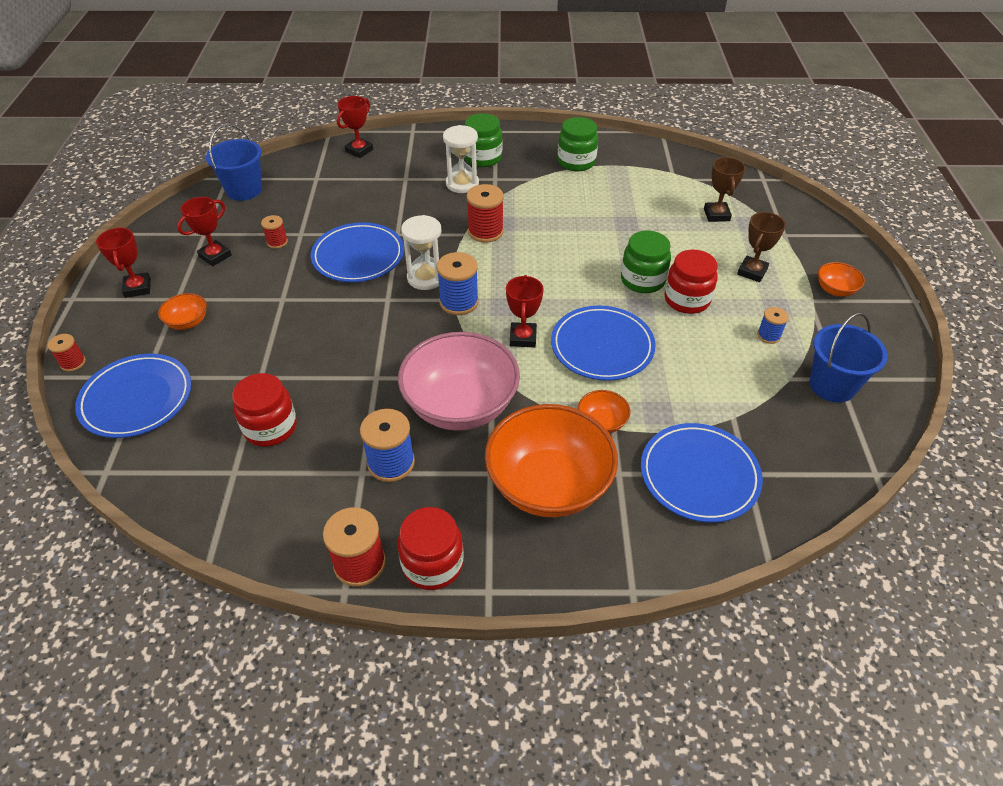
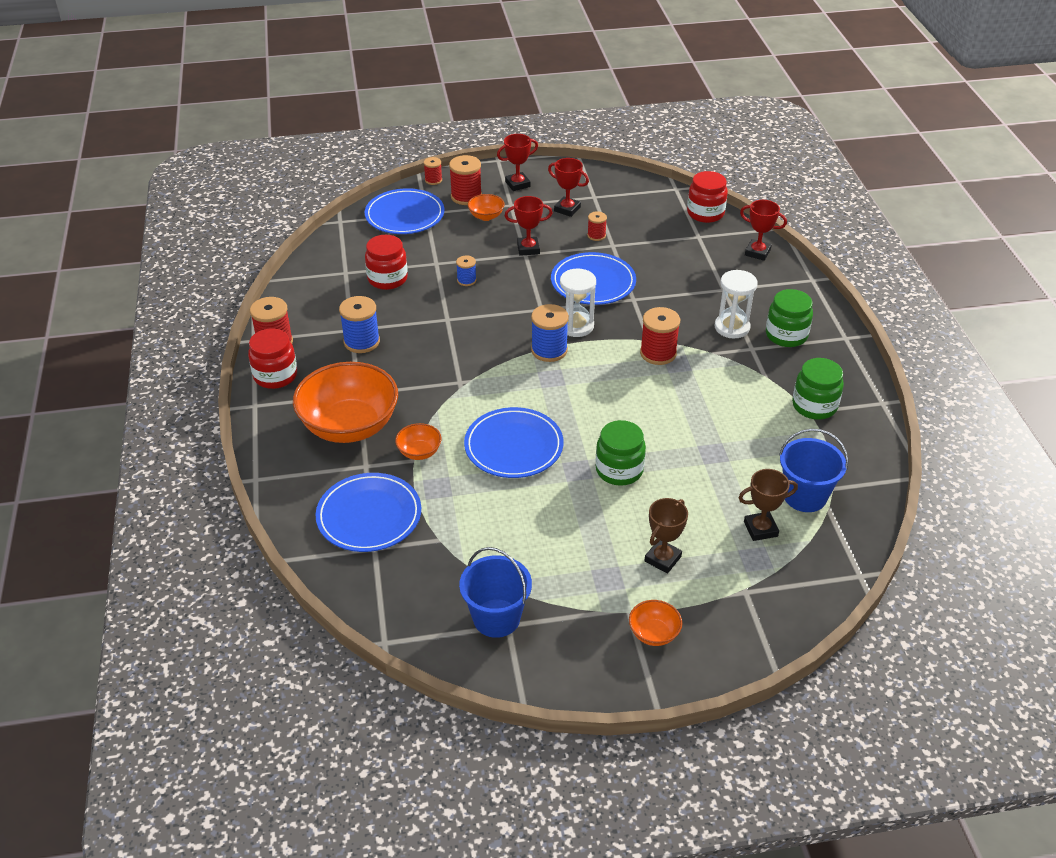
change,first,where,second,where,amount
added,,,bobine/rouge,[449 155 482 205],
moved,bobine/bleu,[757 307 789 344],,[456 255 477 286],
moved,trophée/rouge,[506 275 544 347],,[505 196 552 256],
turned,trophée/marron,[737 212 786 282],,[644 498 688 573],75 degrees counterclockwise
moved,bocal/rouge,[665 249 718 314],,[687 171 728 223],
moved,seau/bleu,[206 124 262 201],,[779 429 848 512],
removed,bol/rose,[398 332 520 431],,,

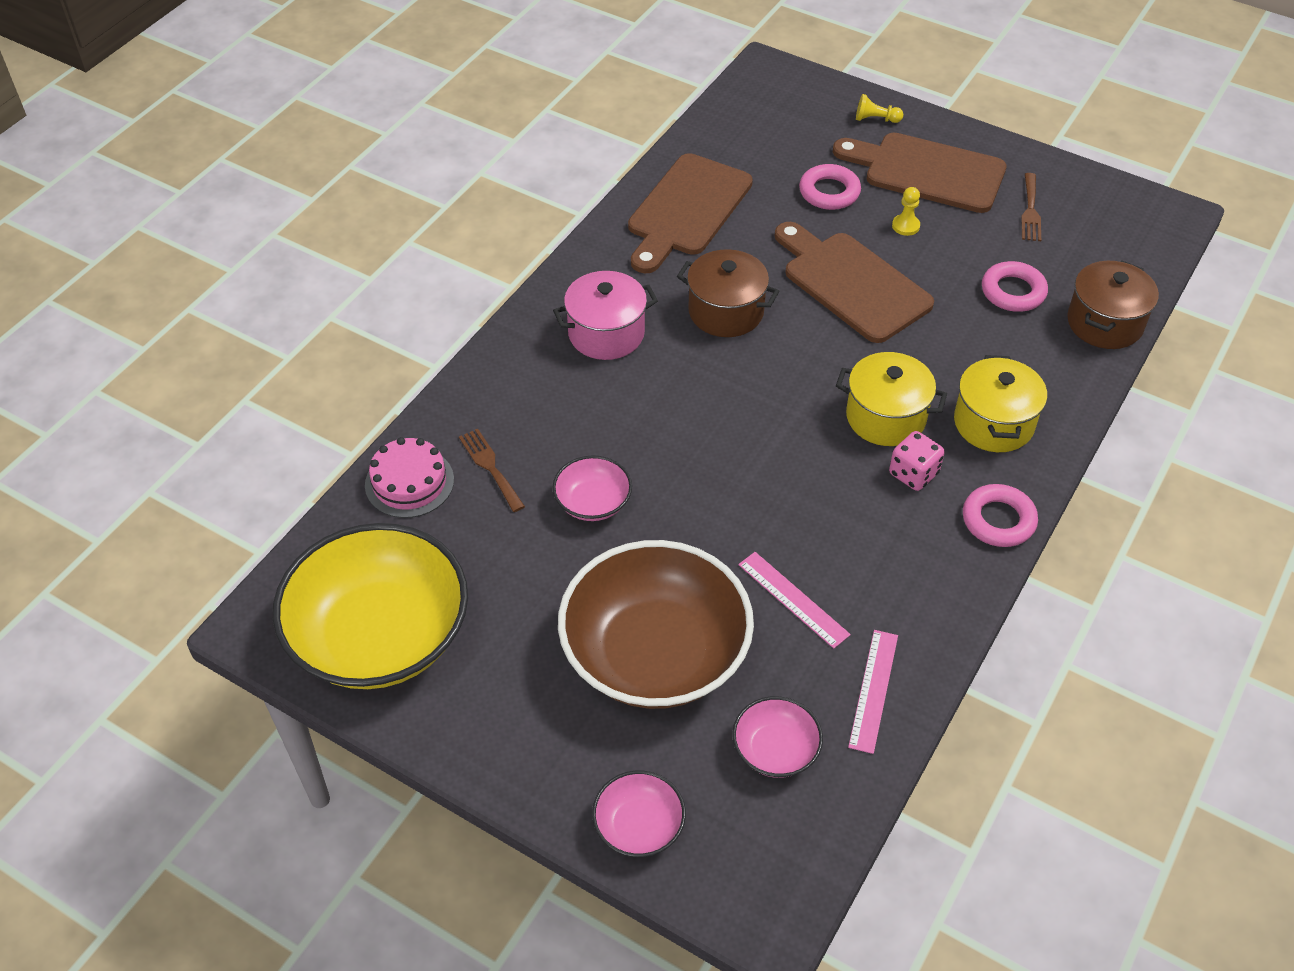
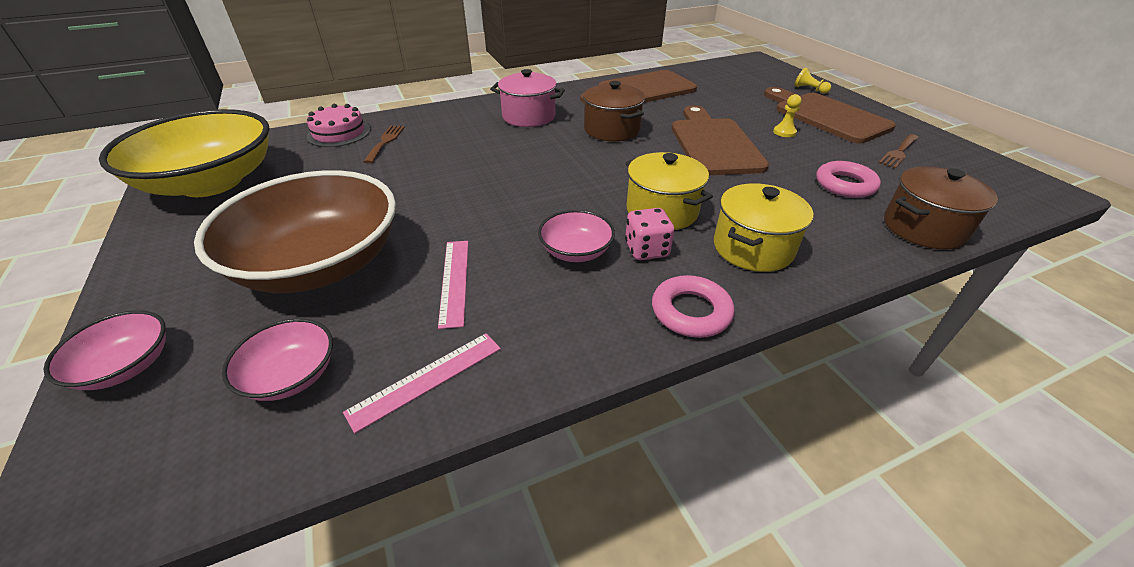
change,first,where,second,where,amount
moved,bol/rose,[552 455 632 521],,[538 210 615 262],
removed,anneau/rose,[799 164 861 210],,,

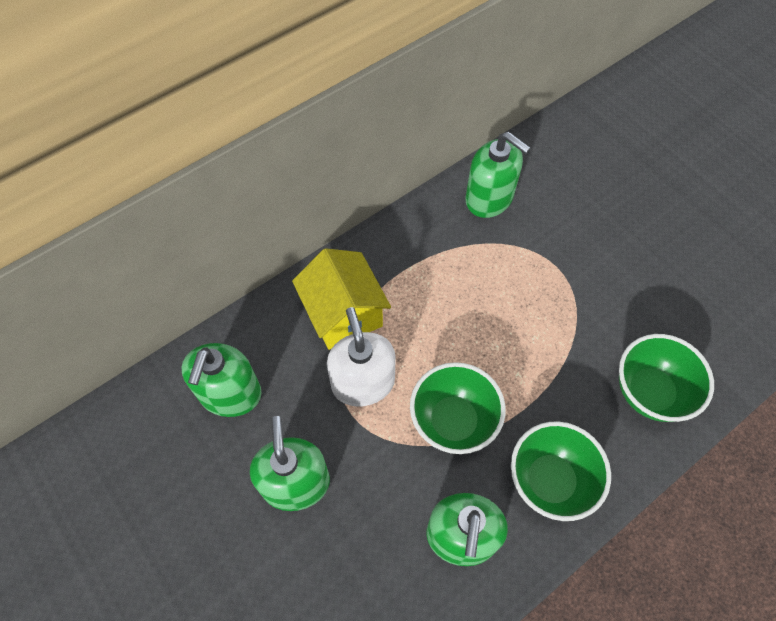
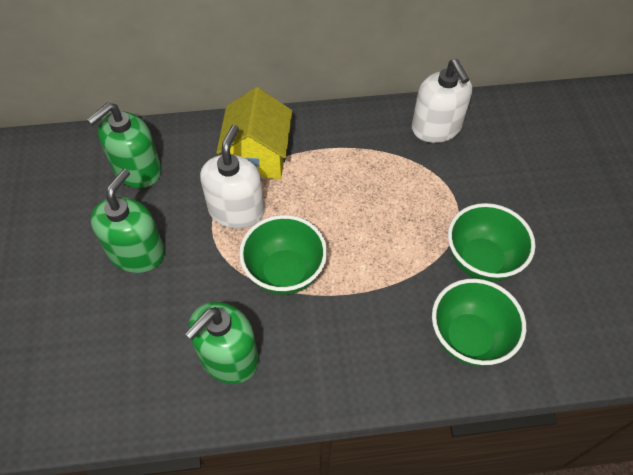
change,first,where,second,where,amount
recoloured,distributeur de savon/vert,[465 132 531 218],distributeur de savon/blanc,[412 59 472 143],
moved,bol/vert,[511 421 611 521],,[448 203 535 282],

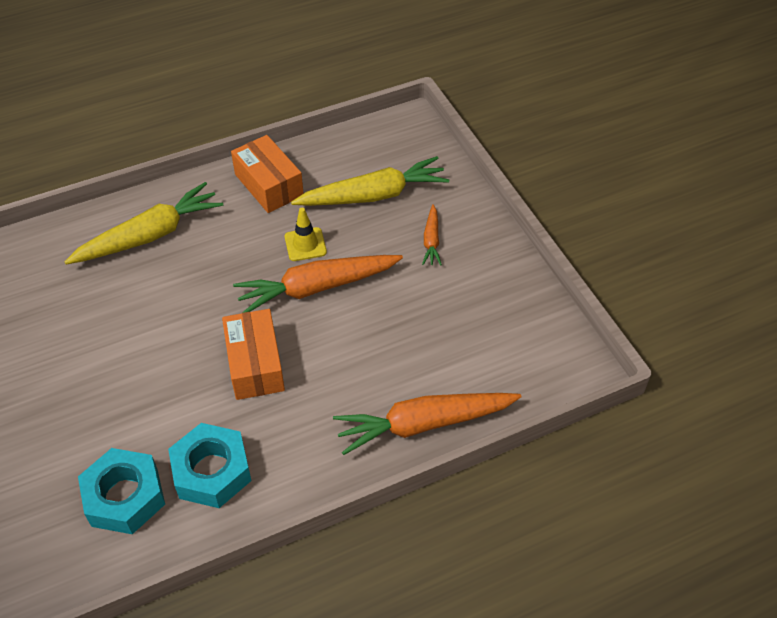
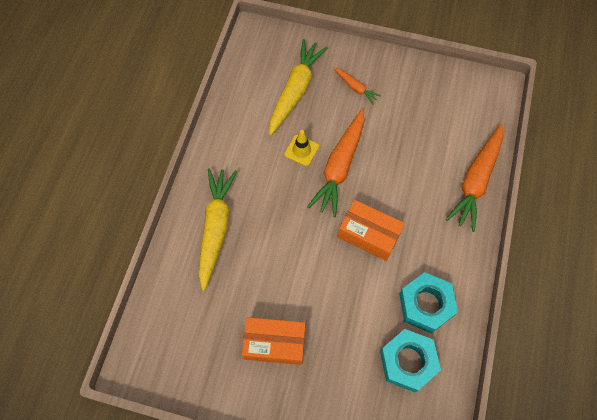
change,first,where,second,where,amount
moved,boîte/orange,[231 135 304 213],,[242 317 306 365],

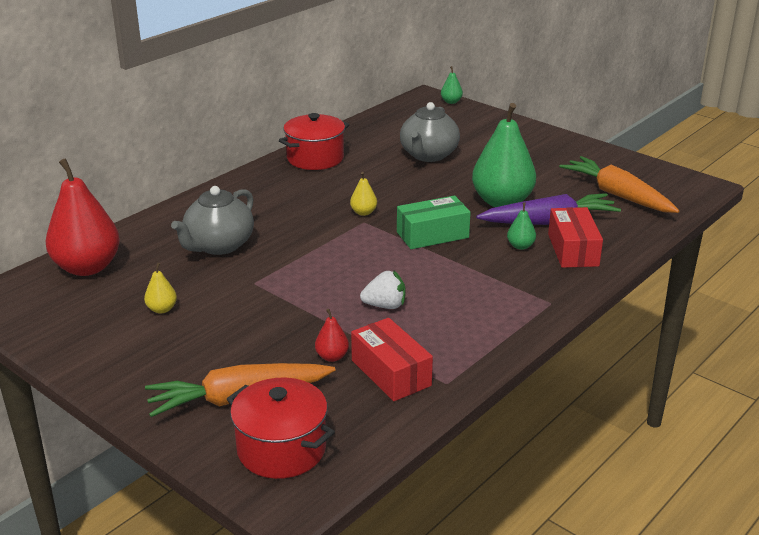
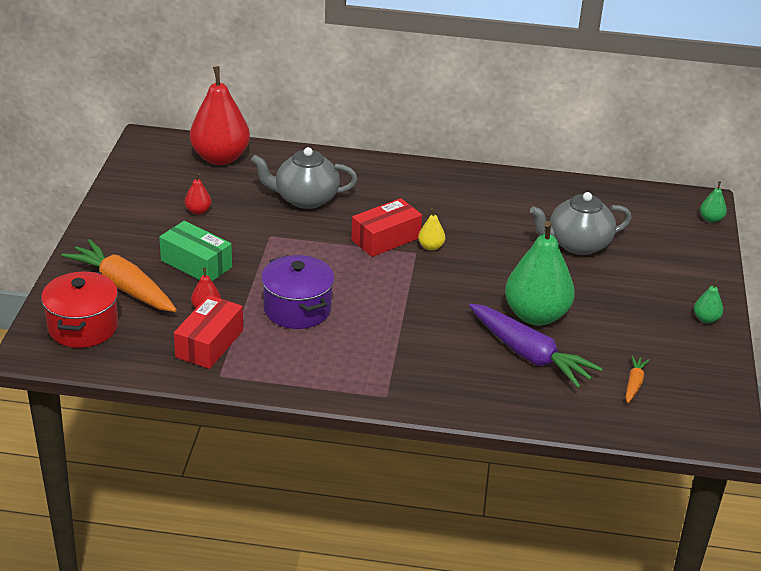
change,first,where,second,where,amount
moved,boîte/vert,[397 196 471 249],,[159 221 232 281],
recoloured,poire/jaune,[144 263 177 314],poire/rouge,[185 173 211 215],
replaced,fraise/blanc,[360 271 406 309],marmite/violet,[261 255 334 329],
moved,boîte/rouge,[548 207 603 268],,[351 198 422 257],
resized,carotte/orange,[559 156 680 213],,[626 355 649 403],x0.46
moved,poire/vert,[507 203 536 250],,[694 279 723 323],
removed,marmite/rouge,[279 113 349 170],,,

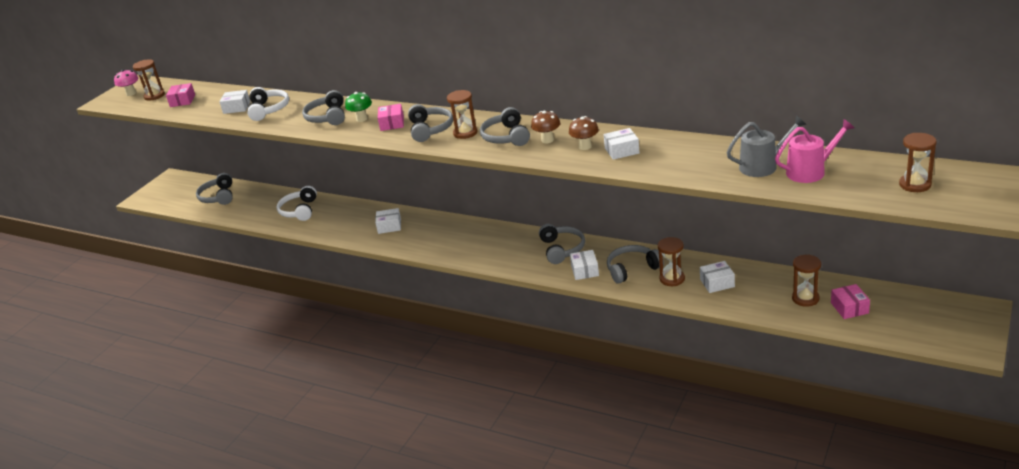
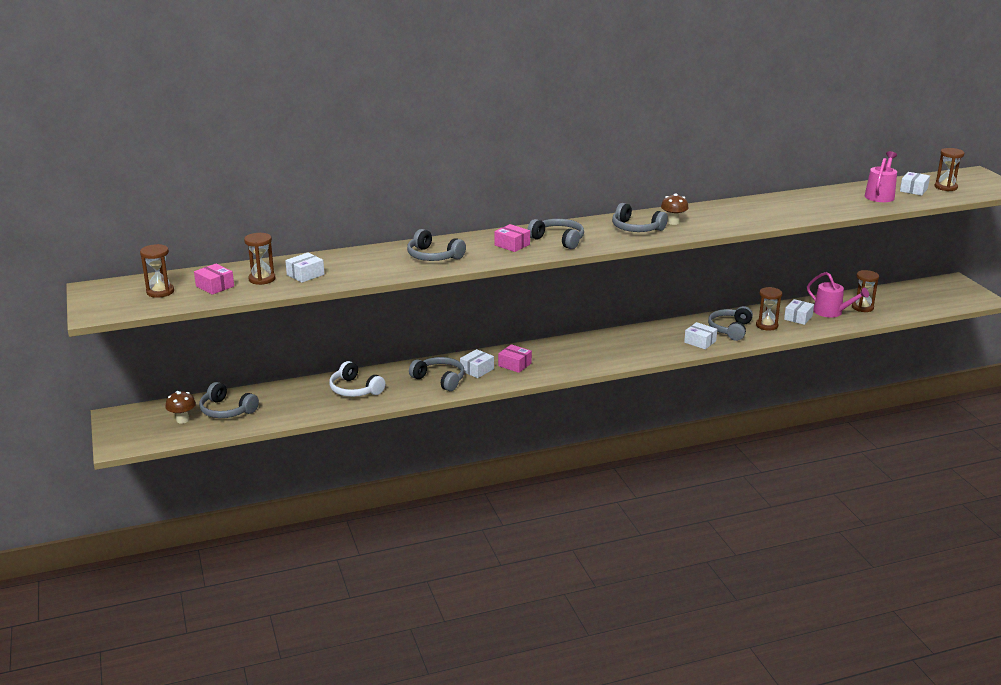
change,first,where,second,where,amount
moved,champignon/marron,[569 116 599 150],,[165 391 196 424],
moved,sablier/marron,[447 90 478 139],,[244 233 275 285],
moved,casque audio/gris,[539 224 585 264],,[409 357 464 391],
moved,boîte/rose,[831 284 870 319],,[498 344 532 373],
added,,,arrosoir/rose,[807 272 869 318],
moved,boîte/blanc,[604 128 640 160],,[900 172 930 196],
removed,champignon/rose,[114 69 139 96],,,
removed,casque audio/blanc,[247 87 289 121],,,
removed,champignon/vert,[345 92 372 122],,,
removed,arrosoir/gris,[726 115 806 177],,,

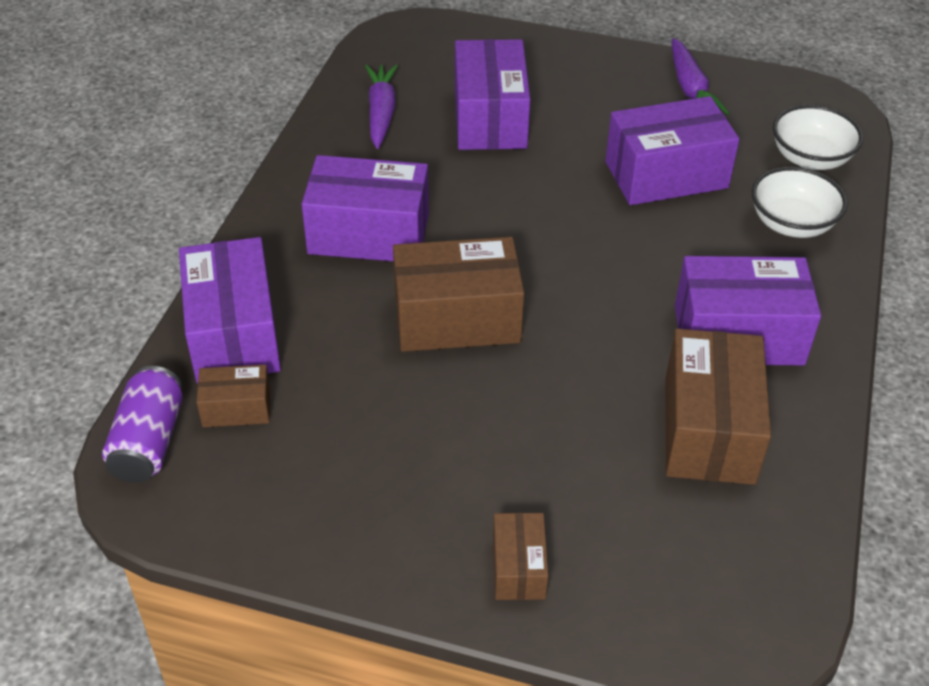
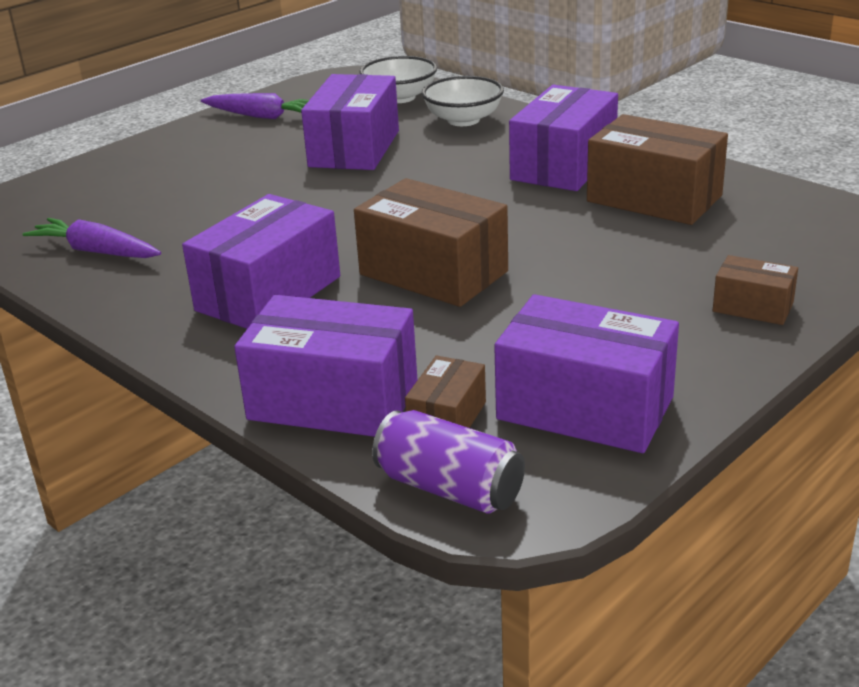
change,first,where,second,where,amount
turned,boîte/marron,[393 237 524 352],,[354 178 508 307],75 degrees counterclockwise
moved,boîte/violet,[455 39 530 150],,[494 294 679 453],

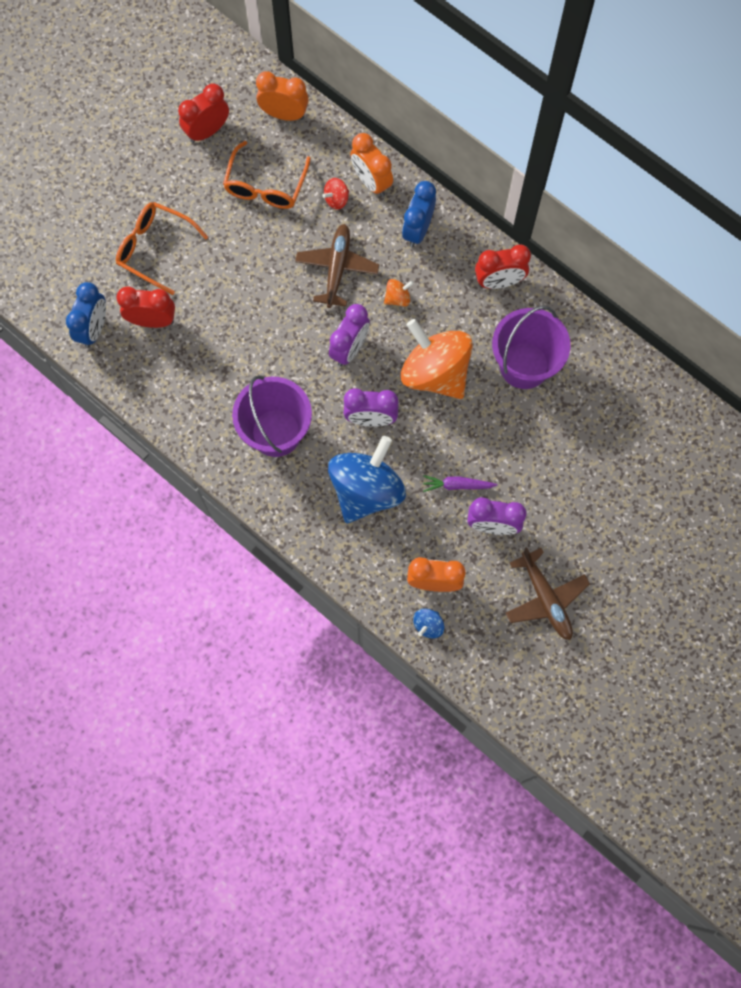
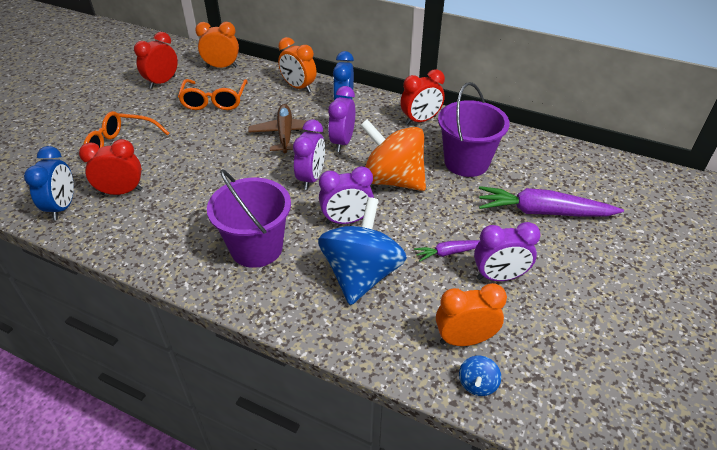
change,first,where,second,where,amount
replaced,toupie/orange,[384 279 414 307],réveil/violet,[328 86 355 152],
added,,,carotte/violet,[479 186 624 217],
removed,toupie/rouge,[322 178 349 210],,,
removed,avion/marron,[505 547 590 640],,,

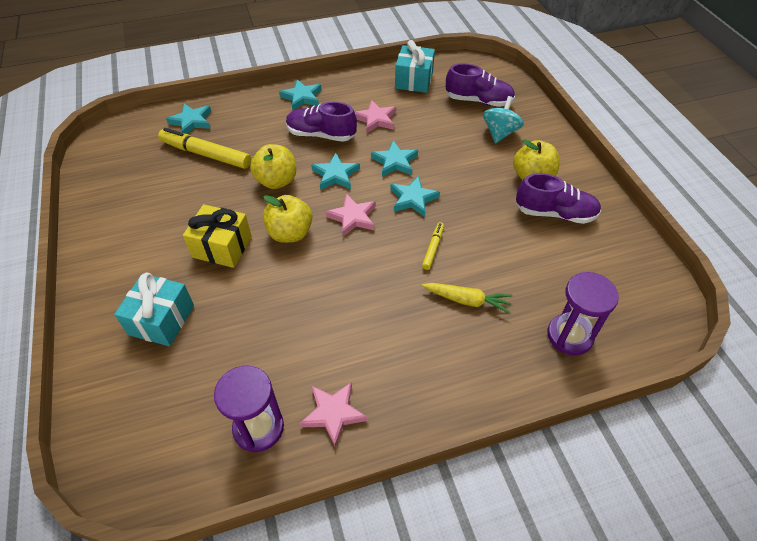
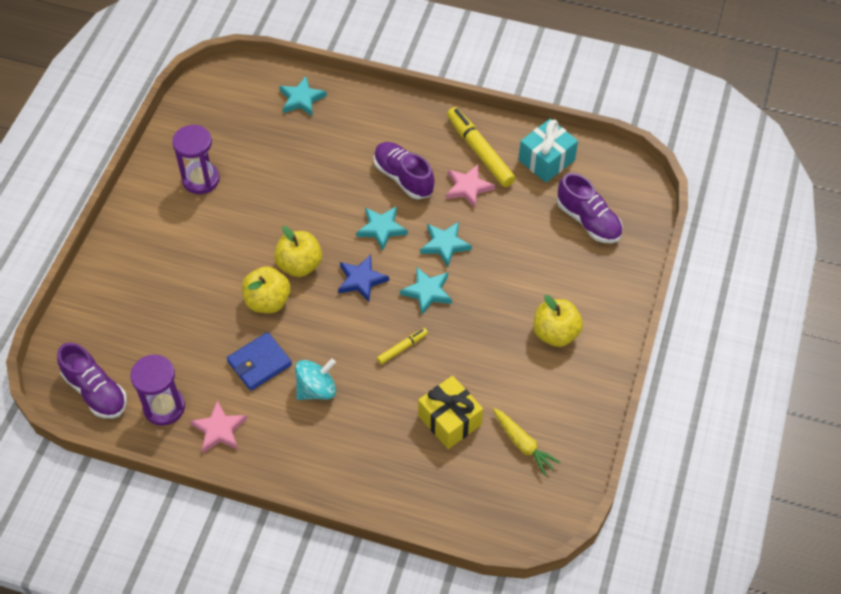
change,first,where,second,where,amount
moved,chaussure/violet,[516 173 601 224],,[57 342 127 419],
moved,sablier/violet,[547 272 619 355],,[172 125 220 194],
added,,,portefeuille/bleu,[227 332 292 391],
moved,pomme/jaune,[250 144 296 189],,[242 266 291 313],
moved,toupie/turquoise,[483 96 524 143],,[295 359 336 400],
recoloured,étoile/rose,[326 194 376 237],étoile/bleu,[338 255 389 302],
moved,cadeau/jaune,[183 204 252 268],,[418 376 483 449],
moved,feutre/jaune,[158 128 251 169],,[447 107 515 187],
moved,carotte/jaune,[422 283 513 314],,[493 408 561 476],
removed,cadeau/turquoise,[114 272 194 346],,,
removed,étoile/turquoise,[279 79 322 110],,,

